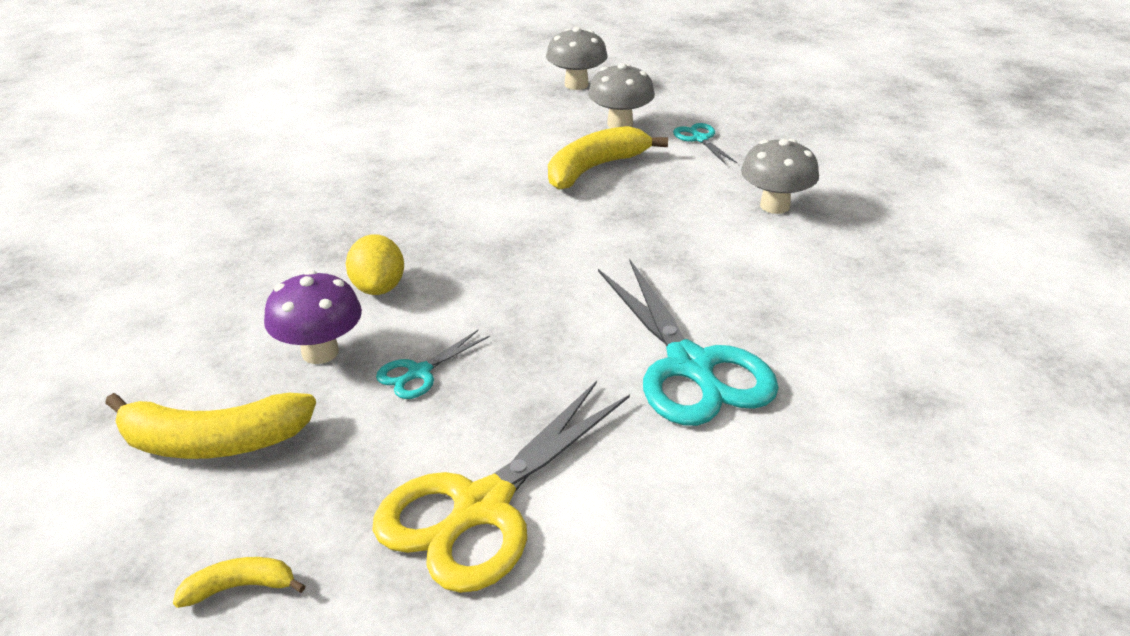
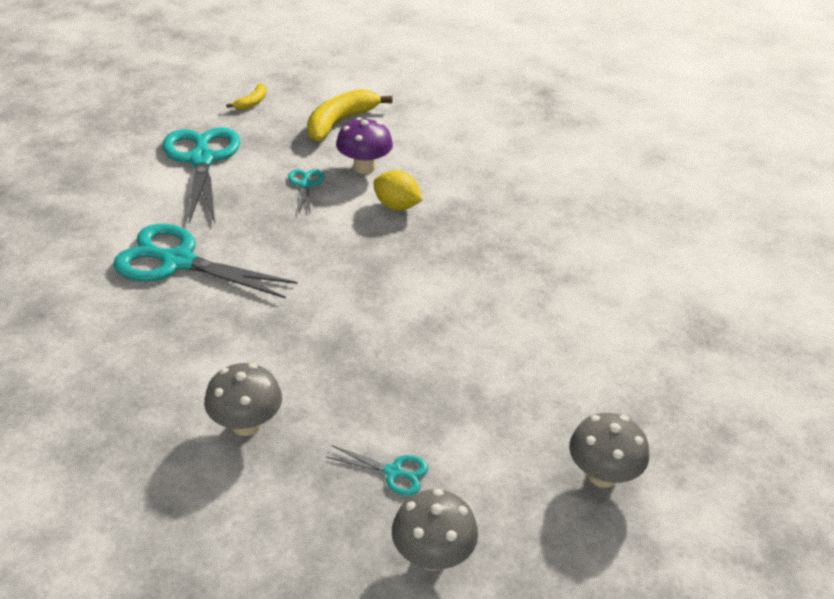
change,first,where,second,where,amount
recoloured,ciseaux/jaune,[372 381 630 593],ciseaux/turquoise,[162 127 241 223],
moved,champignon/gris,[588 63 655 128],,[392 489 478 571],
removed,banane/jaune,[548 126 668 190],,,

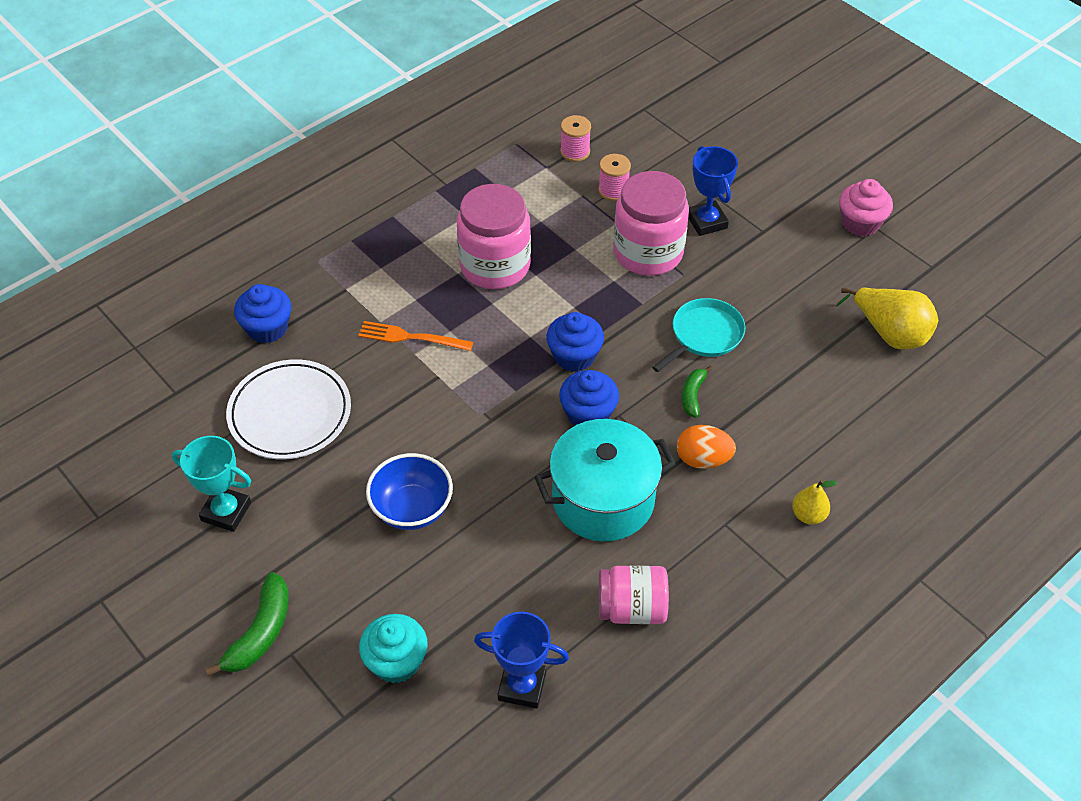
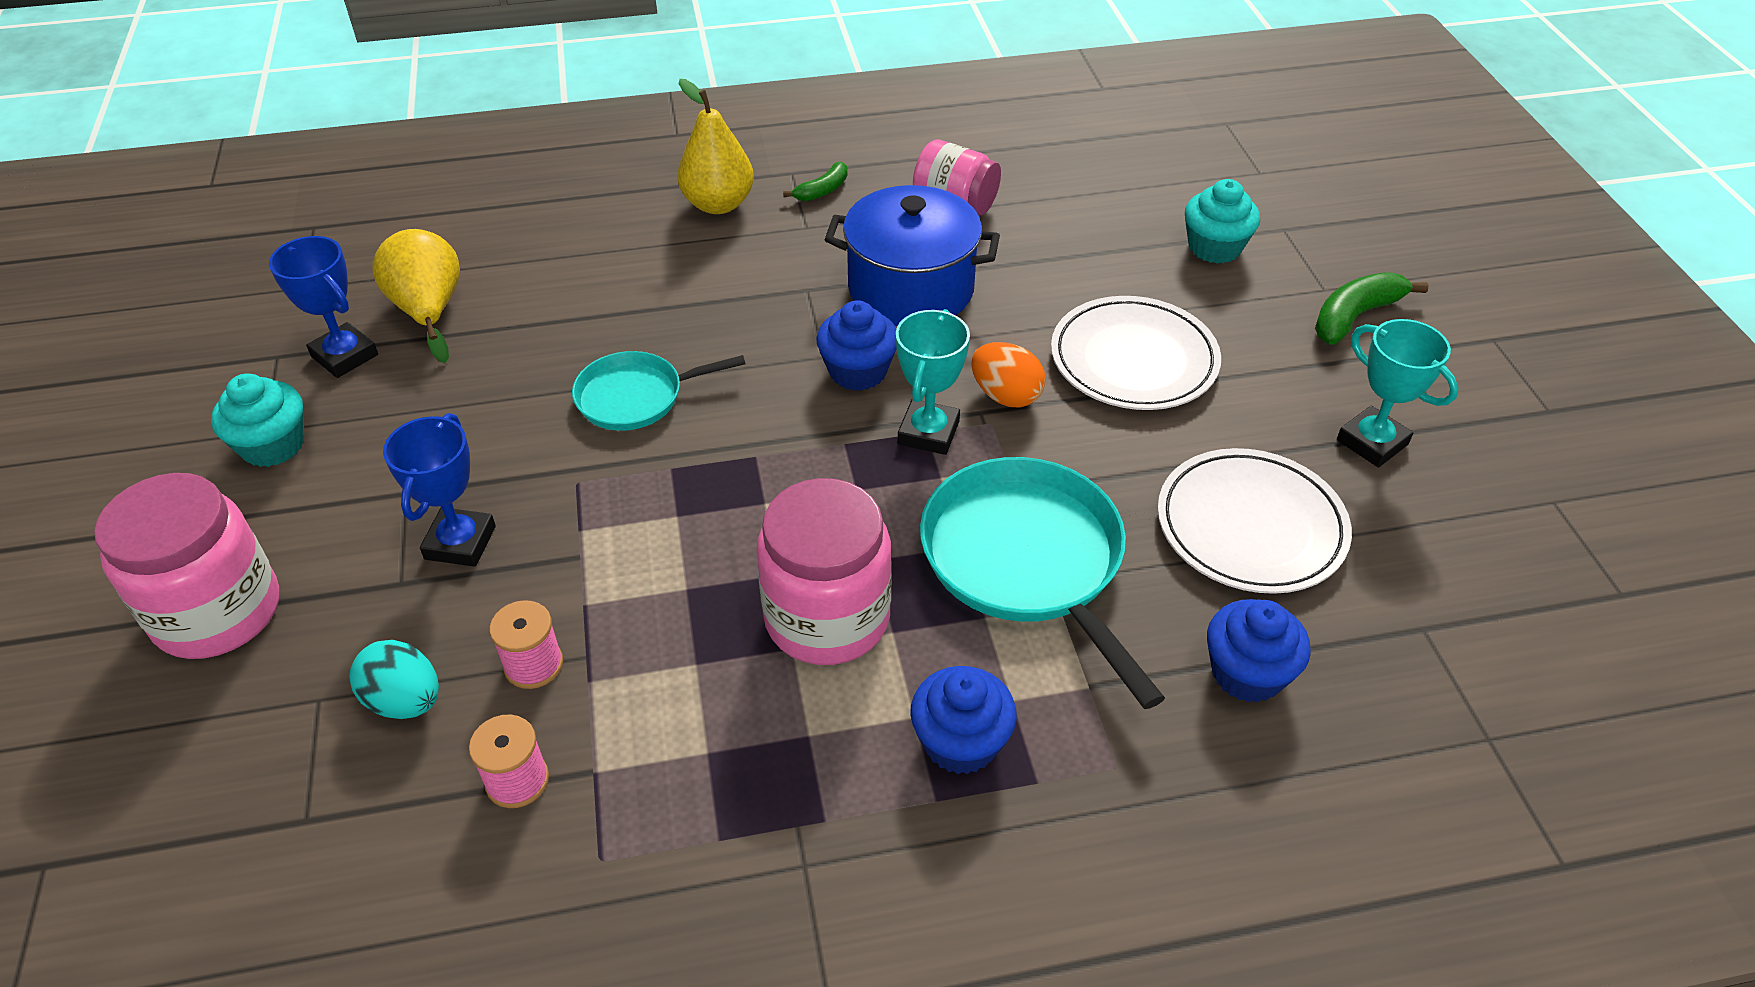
change,first,where,second,where,amount
moved,bocal/rose,[613 171 689 276],,[94 473 279 659],
recoloured,muffin/rose,[839 179 893 236],muffin/turquoise,[211 373 304 467],
moved,trophée/bleu,[474 612 569 709],,[269 236 378 378],
added,,,œuf/turquoise,[349 640 439 719],
resized,poire/jaune,[792 480 837 524],,[677 79 754 214],x1.78
moved,banane/vert,[682 366 712 418],,[783 162 847 201],
recoloured,marmite/turquoise,[535 419 676 541],marmite/bleu,[825 185 1000 326],
added,,,trophée/turquoise,[896 309 970 455],
moved,muffin/bleu,[546 312 604 372],,[910 666 1017 774],
replaced,fourchette/orange,[358 321 473 351],poêle/turquoise,[920 457 1165 709],
moved,œuf/orange,[677 425 736 469],,[971 342 1046 408],
replaced,bol/bleu,[366 453 453 530],assiette/blanc,[1051 296 1221 410],

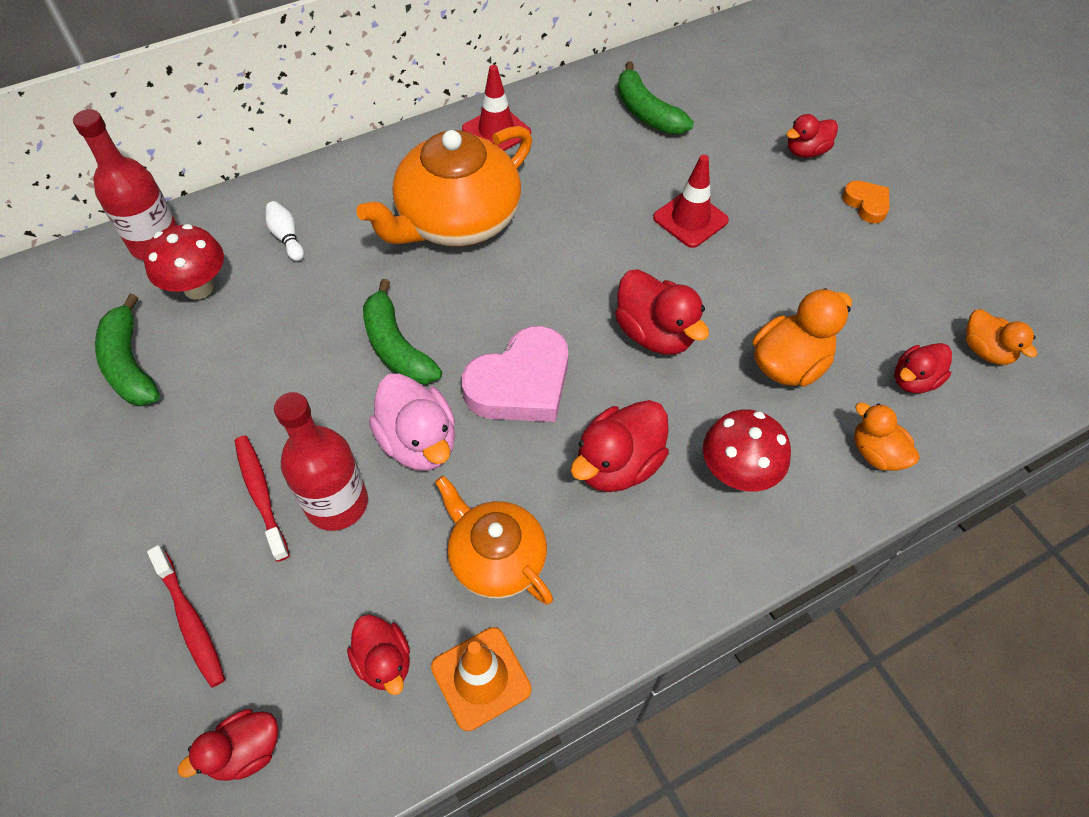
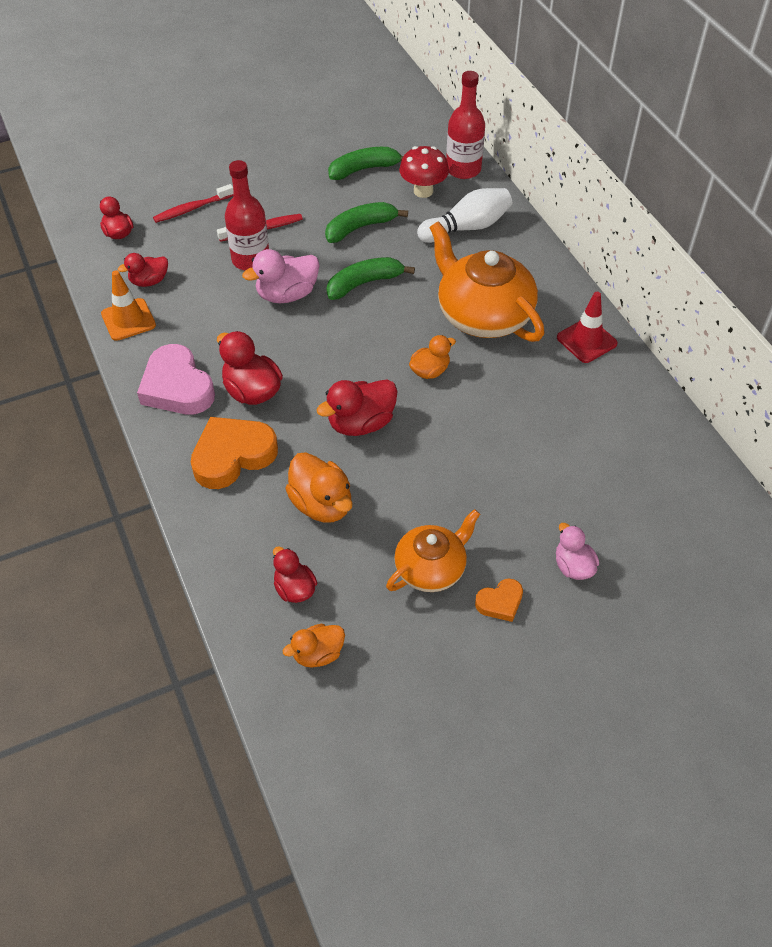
change,first,where,second,where,amount
moved,cœur/rose,[461 326 568 422],,[137 344 215 414],
replaced,champignon/rouge,[703 409 791 492],cœur/orange,[191 417 278 489],
moved,banane/vert,[618 61 694 134],,[325 202 408 243],
moved,théière/orange,[435 475 553 604],,[386 509 480 592],
moved,canard/orange,[854 402 920 471],,[409 335 456 379],
resized,quille/blanc,[266 201 304 261],,[417 188 512 243],x1.97
recoloured,canard/rouge,[786 114 838 158],canard/rose,[556 523 599 580],
removed,cône de chantier/rouge,[653 155 729 248],,,

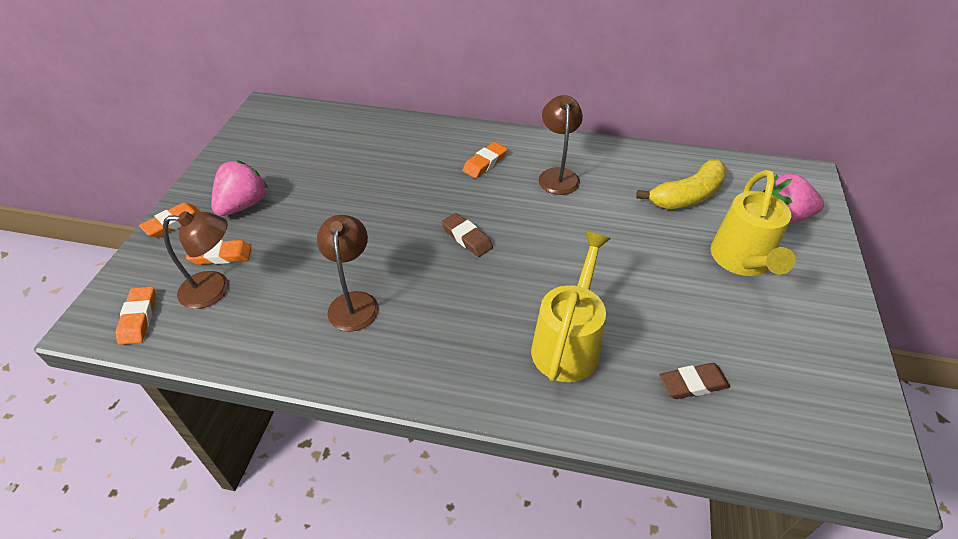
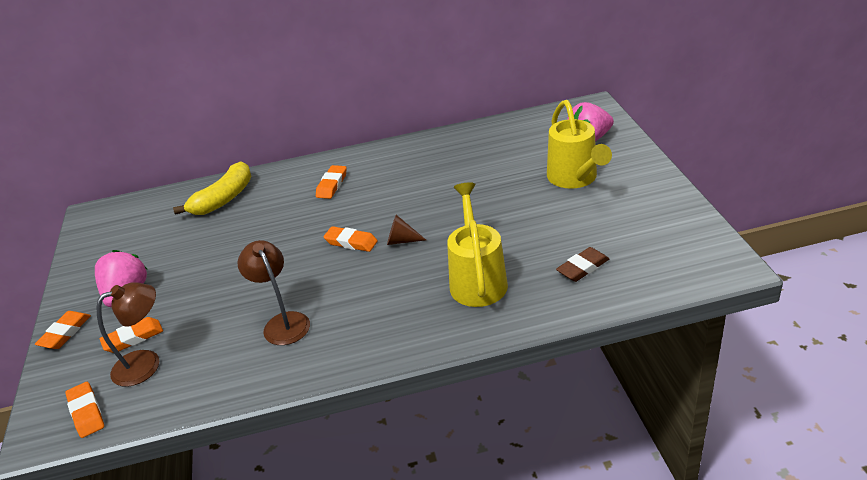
change,first,where,second,where,amount
moved,banane/jaune,[636 159 727 209],,[173 161 252 215],
recoloured,gomme/marron,[441 213 493 257],gomme/orange,[324 226 378 252],
added,,,cône/marron,[387 215 426 245],
removed,lampe/marron,[539 95 583 195],,,

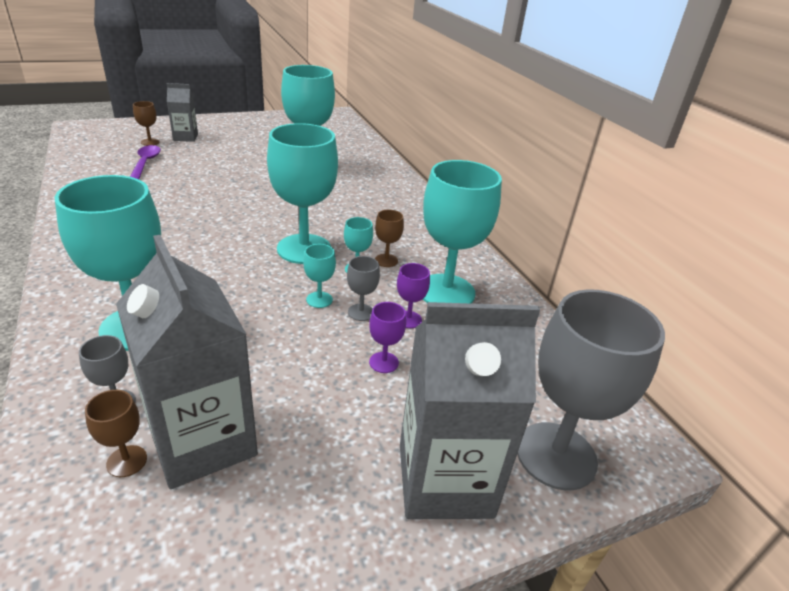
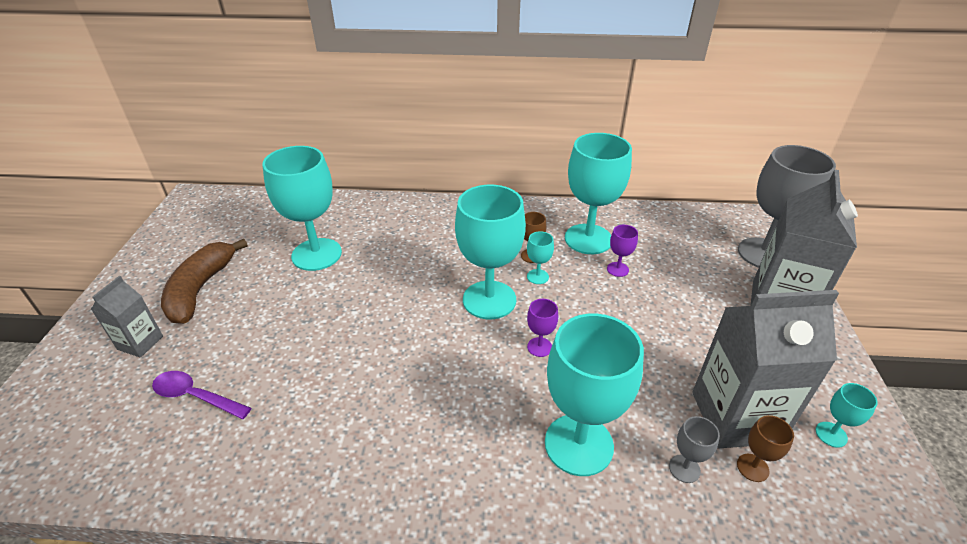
change,first,where,second,where,amount
added,,,banane/marron,[161 239 248 324],
moved,verre à pied/violet,[369 302 406 373],,[527 299 558 357],
moved,verre à pied/turquoise,[303 244 336 308],,[816 383 878 448],
removed,verre à pied/marron,[133 101 159 146],,,
removed,verre à pied/gris,[347 256 380 321],,,

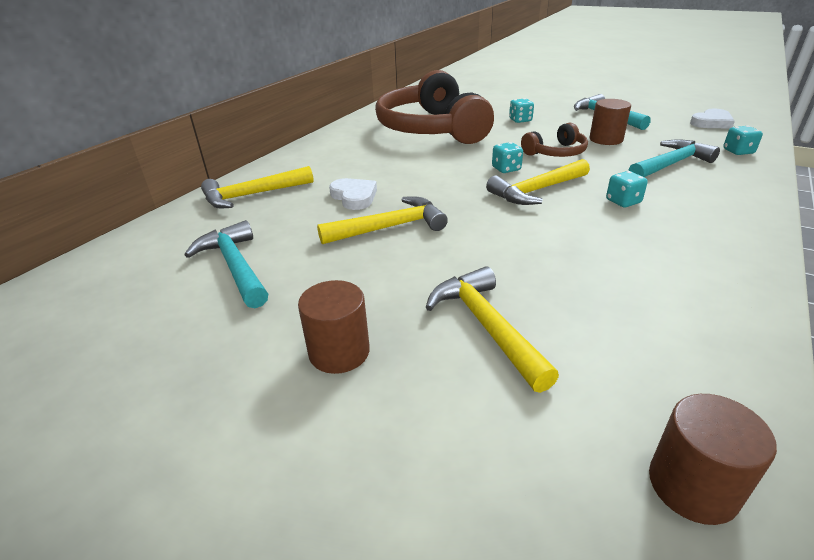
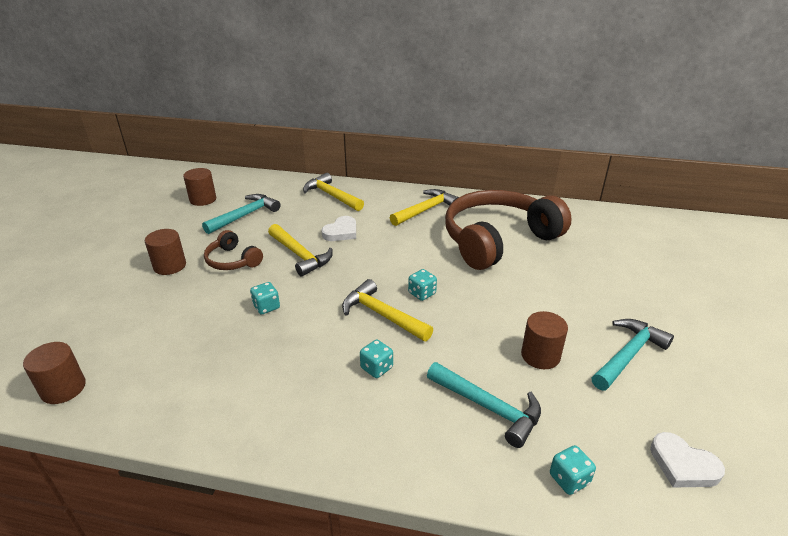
change,first,where,second,where,amount
added,,,cylindre/marron,[183 168 216 206],
moved,casque audio/marron,[521 123 588 157],,[204 230 263 270],
moved,dé/turquoise,[509 98 534 123],,[250 282 280 314],
moved,marteau/jaune,[426 266 559 393],,[390 189 459 226],

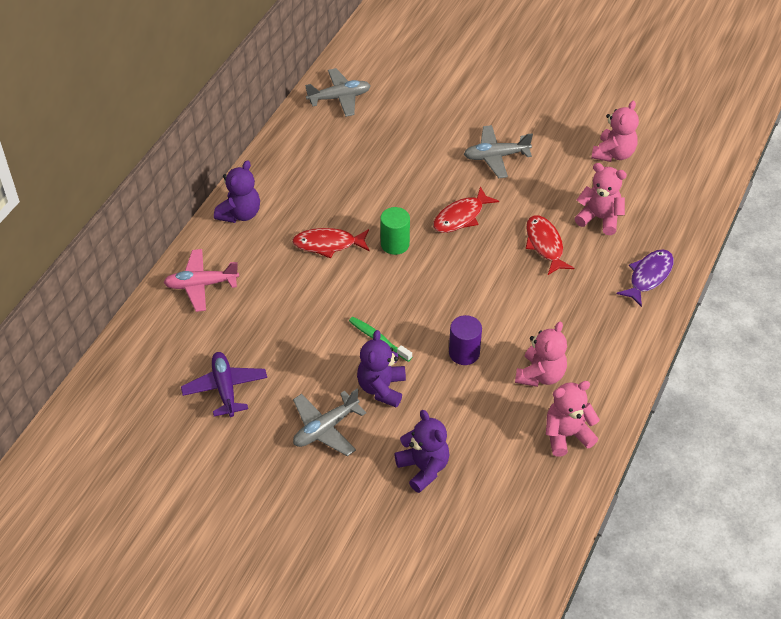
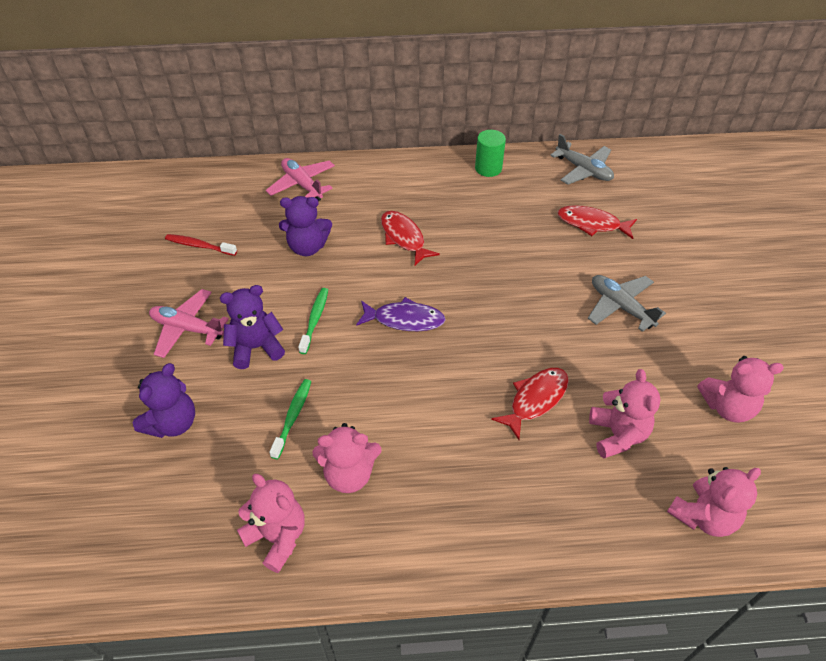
change,first,where,second,where,amount
recoloured,avion/gris,[293 389 366 456],avion/rose,[149 289 229 358],
replaced,avion/violet,[181 352 267 417],brosse à dents/rouge,[165 234 237 256],
added,,,brosse à dents/vert,[269 379 311 459],
moved,ours en peluche/violet,[214 160 260 223],,[279 196 332 256],
moved,poisson/violet,[617 249 674 307],,[356 297 446 331],
moved,cylindre/vert,[380 207 410 255],,[475 130 506 177],
moved,poisson/rouge,[433 187 499 233],,[557 205 637 239],
added,,,ours en peluche/rose,[667 467 761 537],
removed,cylindre/violet,[449 315 482 365],,,

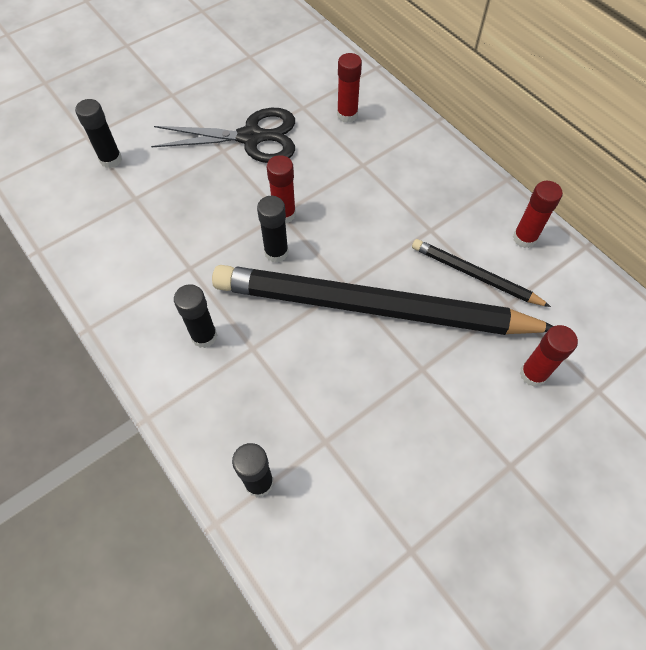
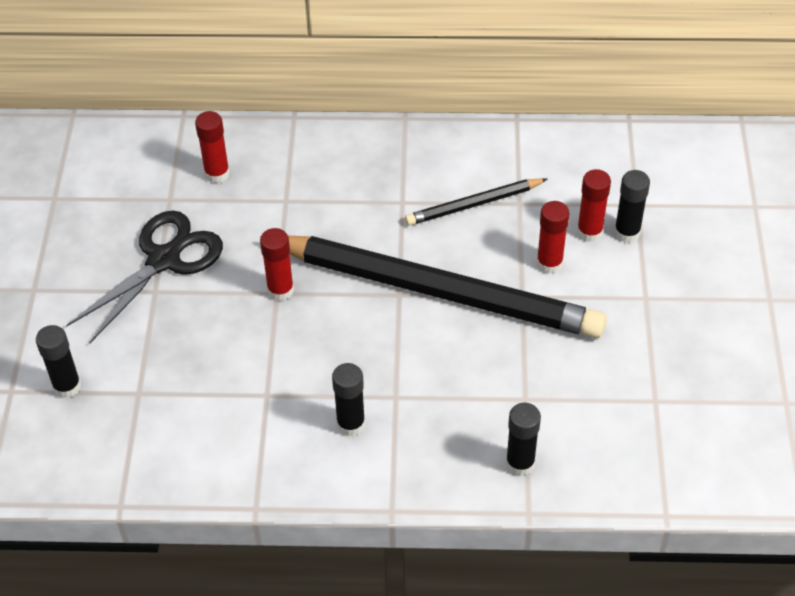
change,first,where,second,where,amount
turned,crayon/noir,[212 265 553 335],,[260 236 607 338],120 degrees counterclockwise
moved,bâton de colle/rouge,[513 181 563 248],,[536 201 569 274],
moved,bâton de colle/noir,[257 196 289 263],,[614 170 650 243],

